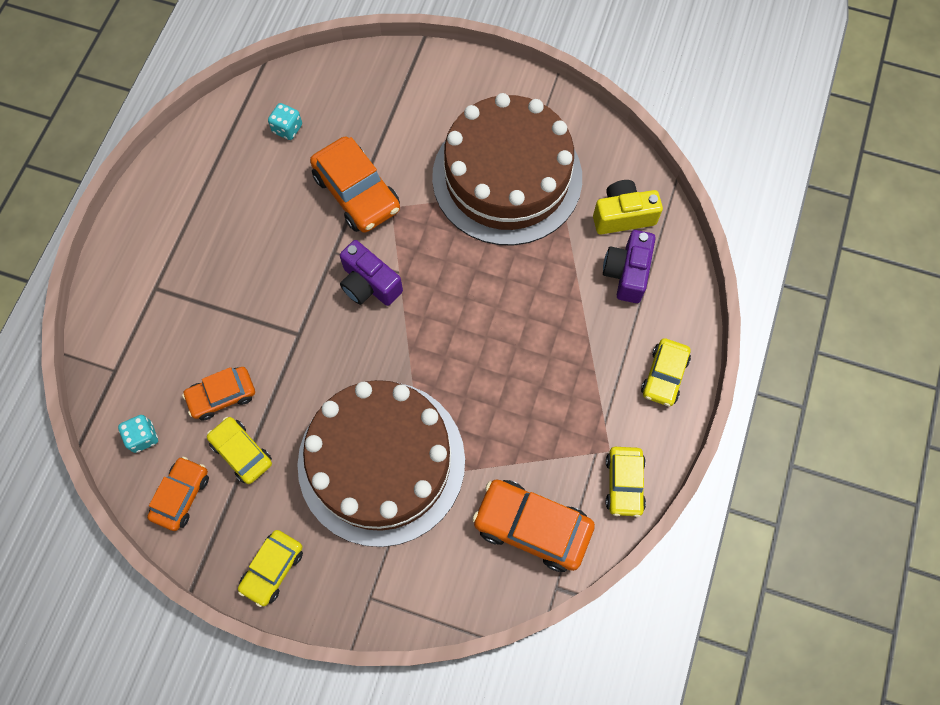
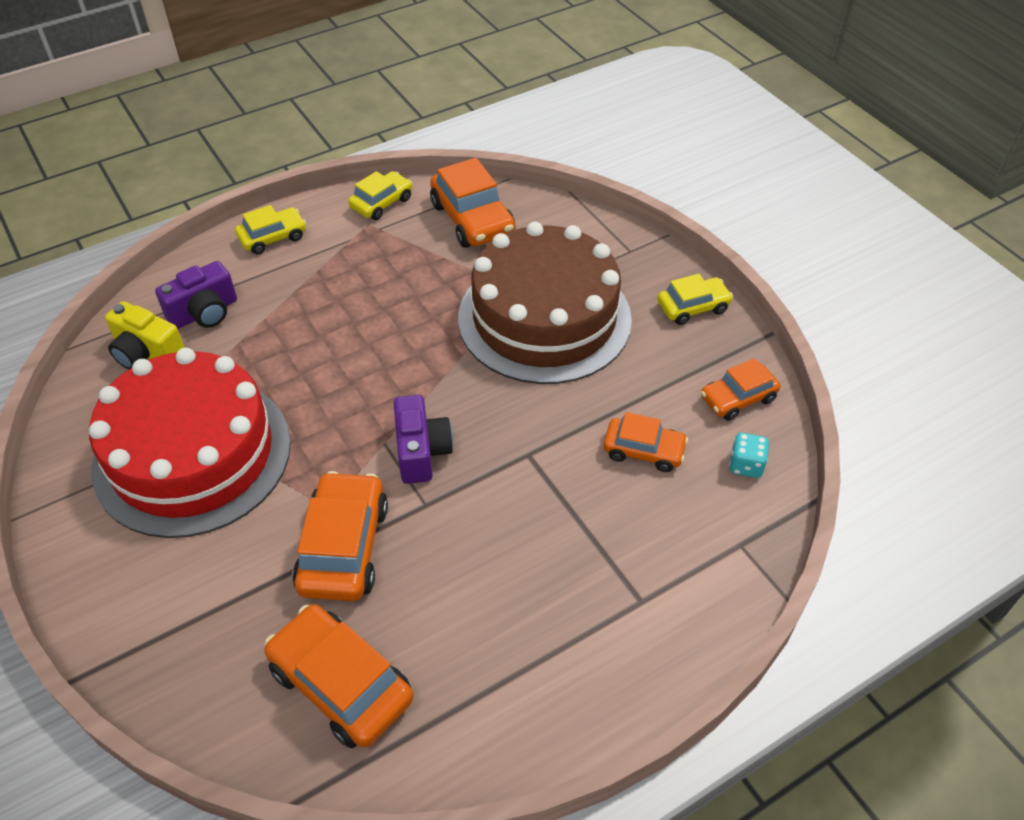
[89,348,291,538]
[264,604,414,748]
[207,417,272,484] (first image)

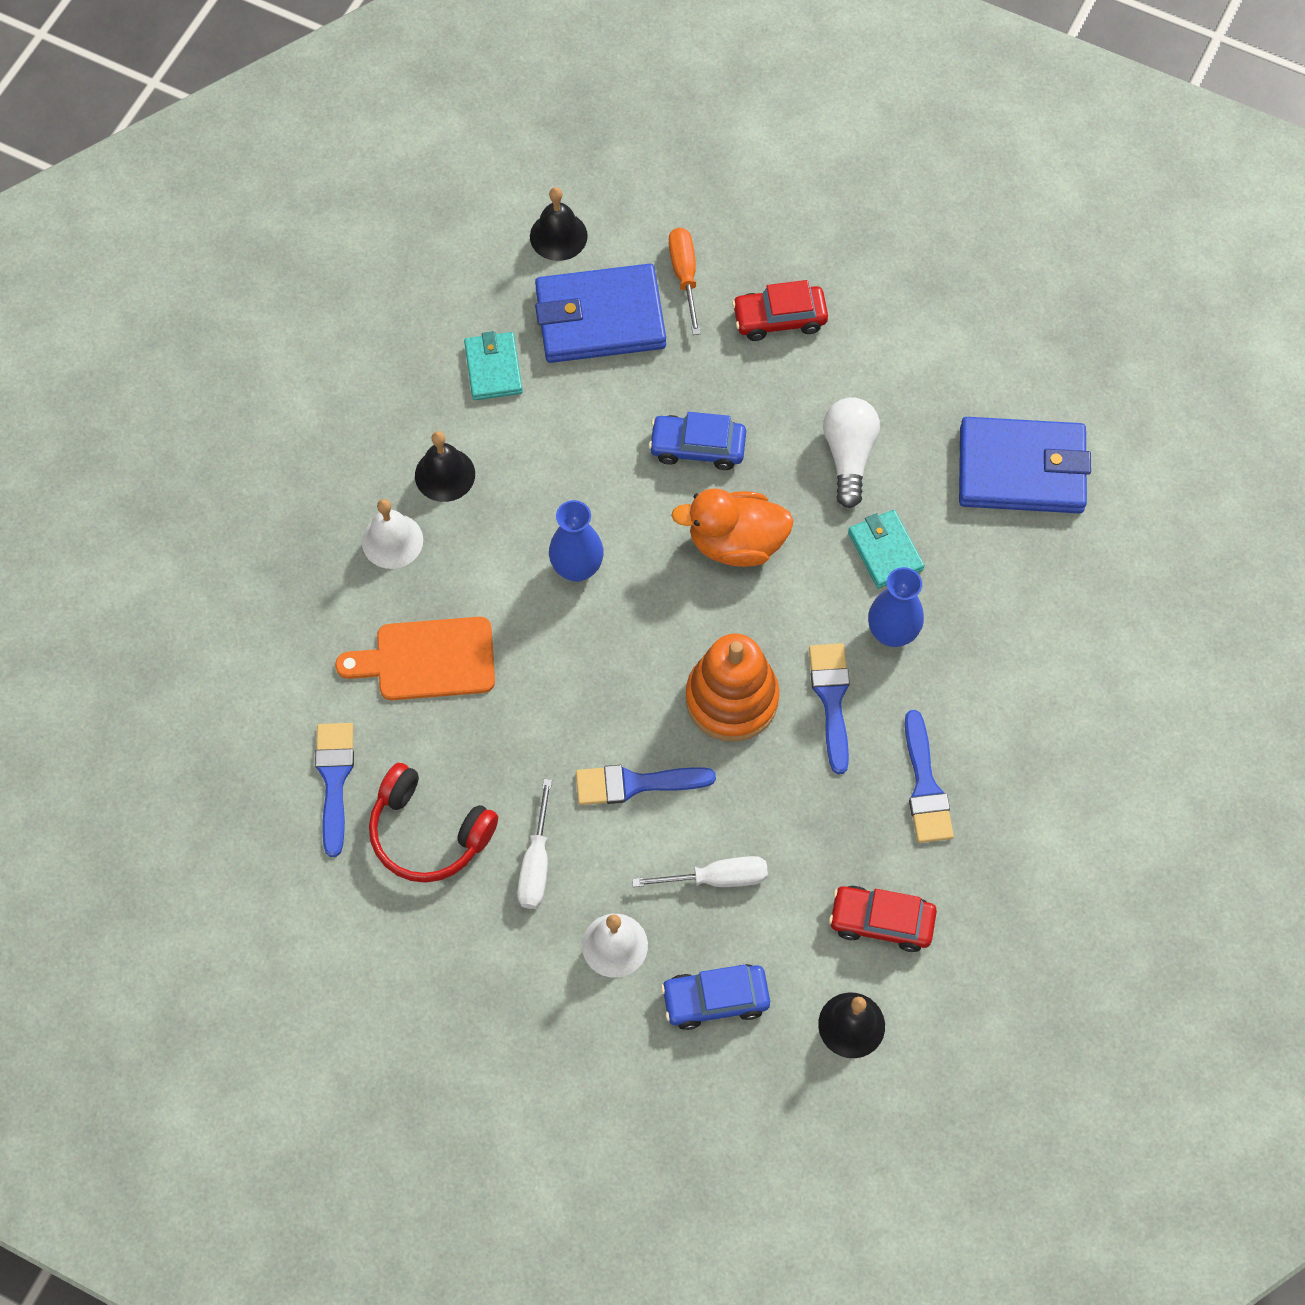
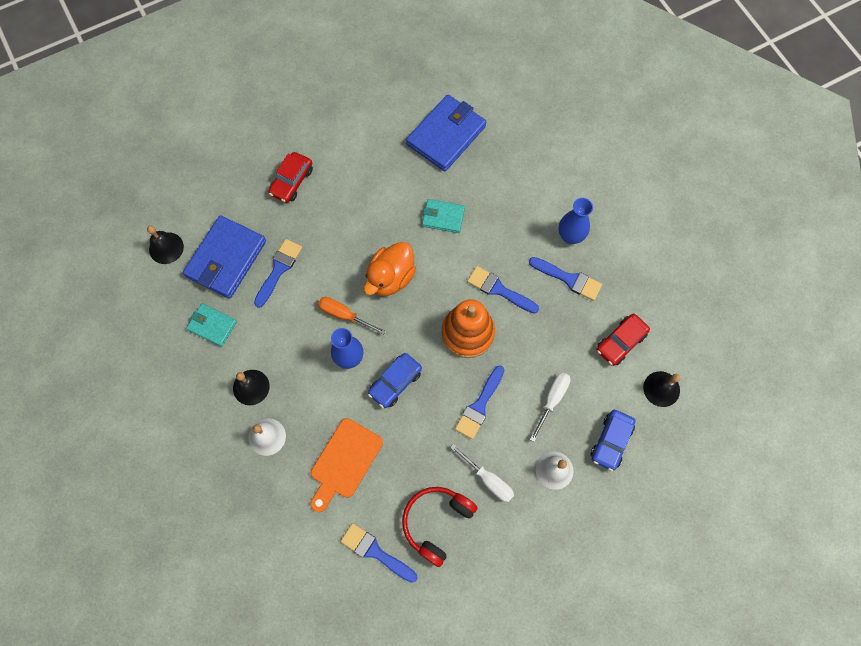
[254,239,302,308]
[318,297,386,335]
[368,353,422,408]
[402,487,478,567]
[559,198,593,244]
[823,397,880,508] (first image)

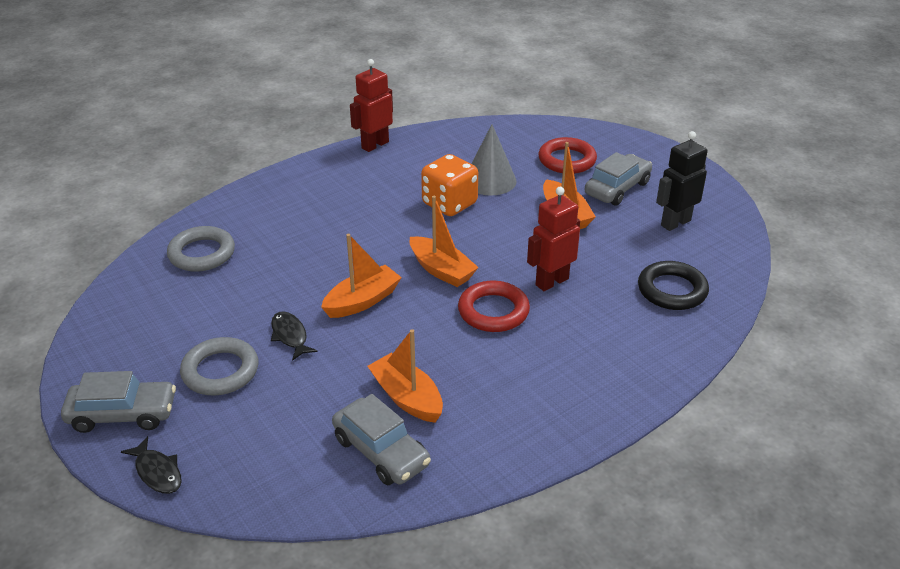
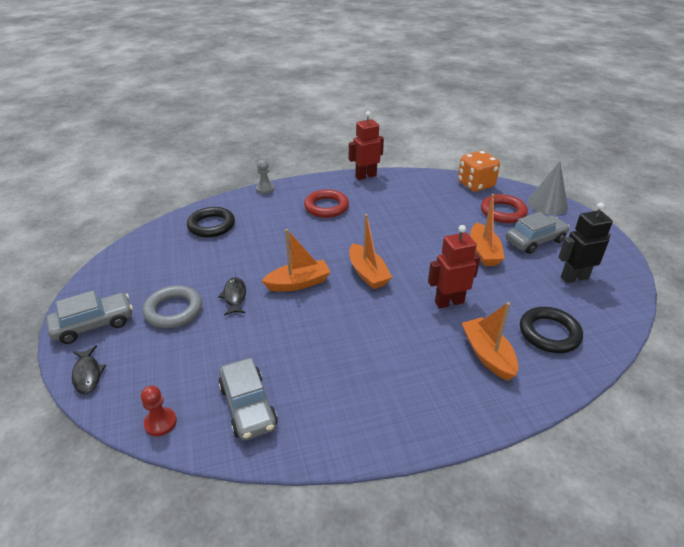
[46,291,133,344]
[141,386,177,436]
[187,207,235,237]
[256,160,275,194]
[304,189,349,218]
[458,151,500,192]
[462,302,518,381]
[527,161,568,215]

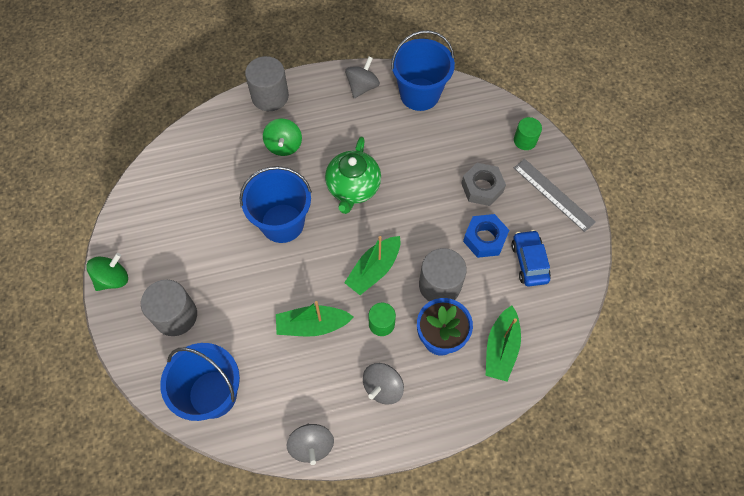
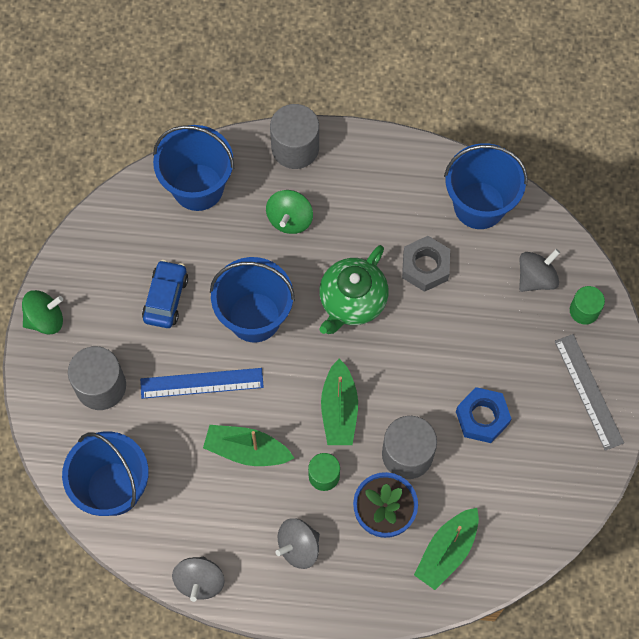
[140,368,264,399]
[142,260,188,328]
[153,125,234,211]
[321,359,358,445]
[402,236,450,292]
[519,249,560,292]

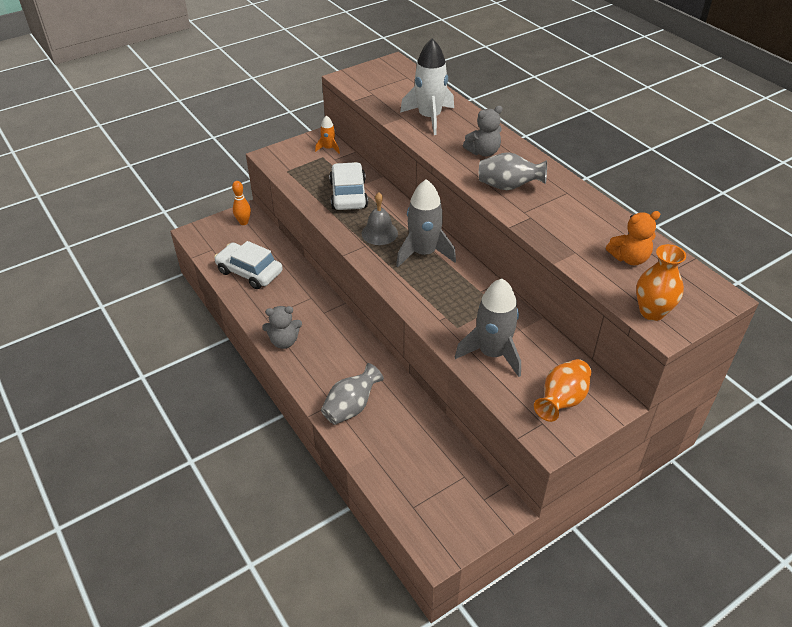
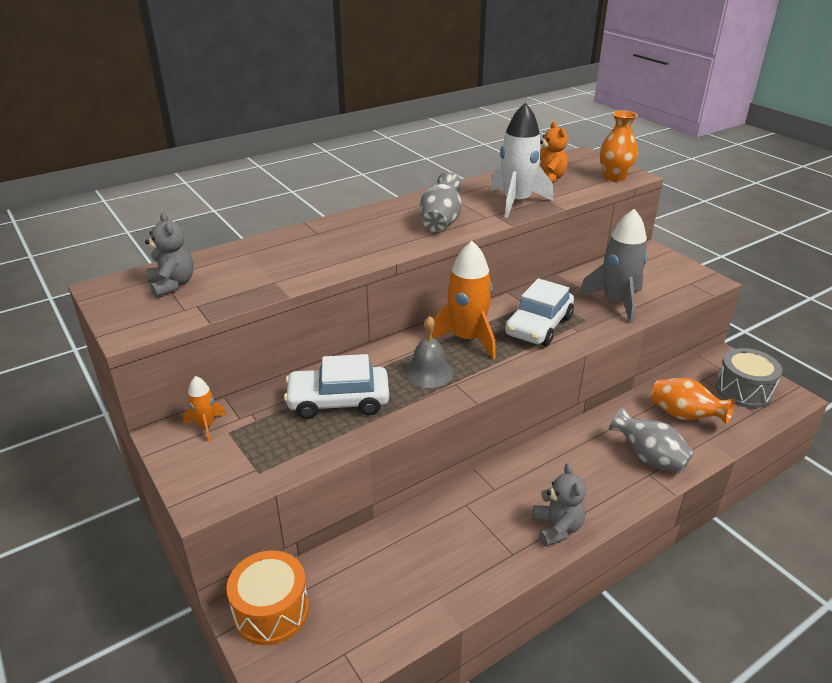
[145,213,194,298]
[226,550,309,645]
[432,241,496,359]
[490,102,553,218]
[505,278,574,346]
[651,378,735,424]
[716,348,782,408]

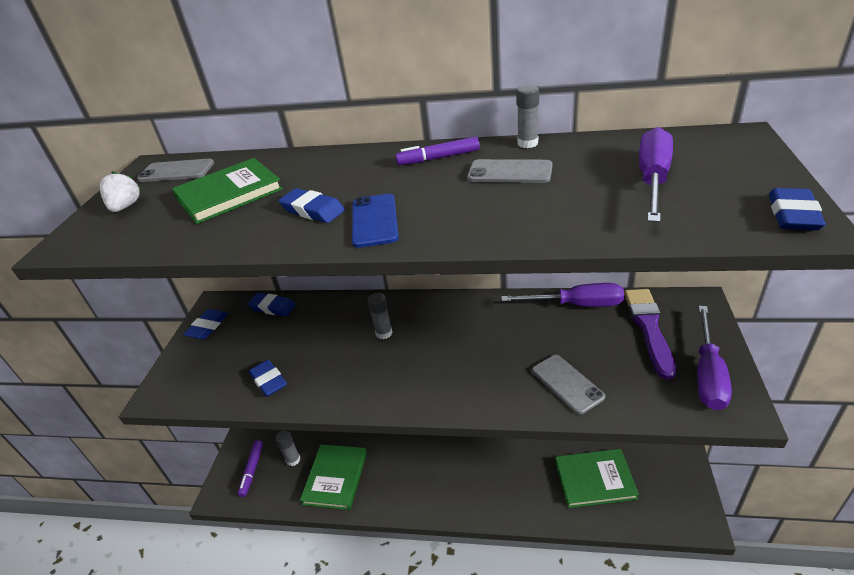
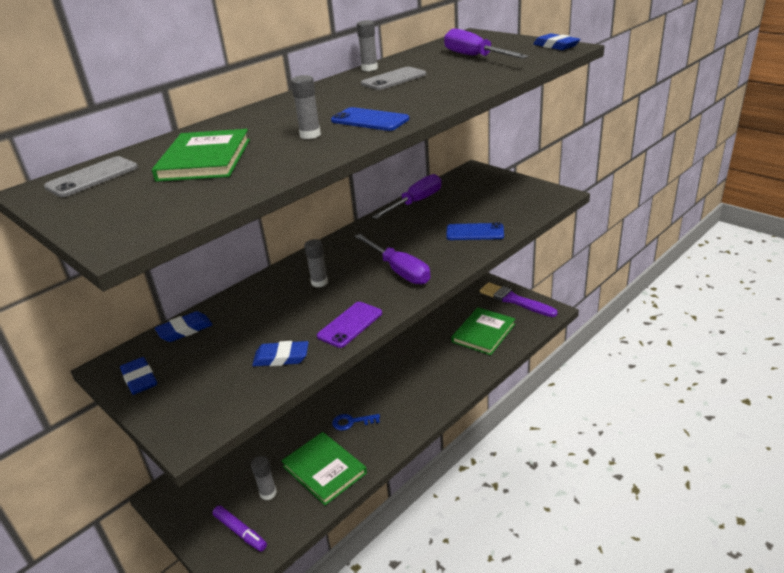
[291,75,321,139]
[317,302,382,348]
[332,414,380,431]
[354,234,431,285]
[446,223,504,240]
[480,282,558,317]
[100,171,141,212] (first image)
[396,137,480,165] (first image)

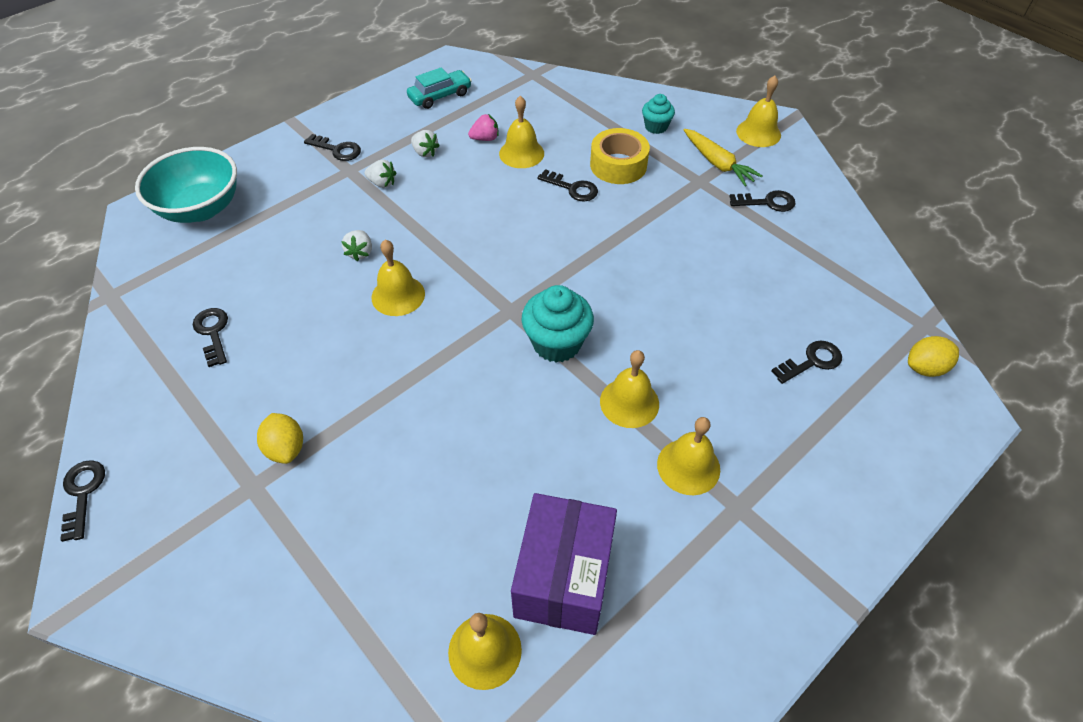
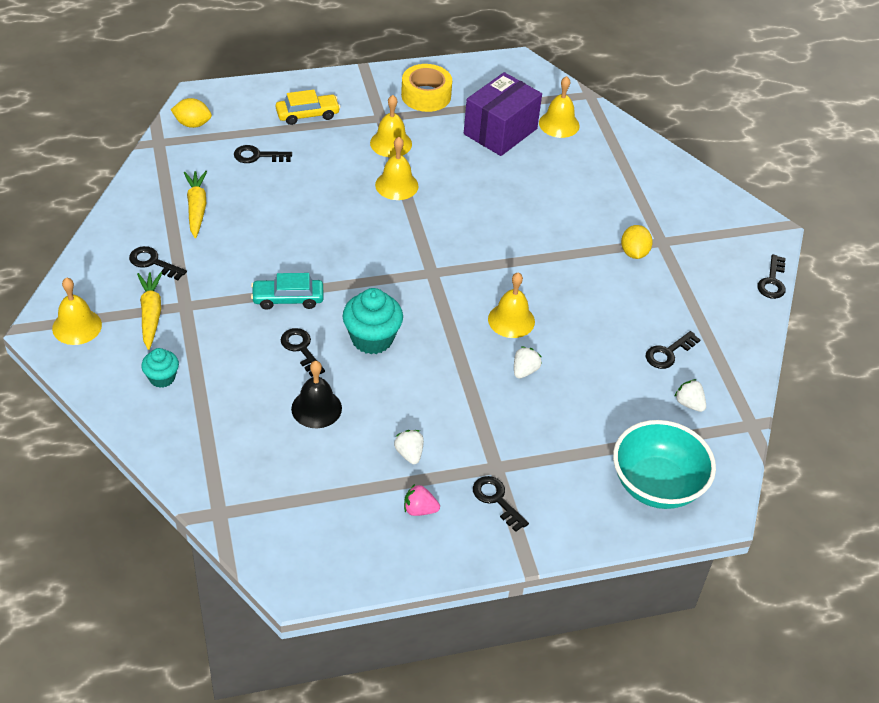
[184,171,207,238]
[251,273,324,310]
[276,90,341,125]
[291,361,342,428]
[343,288,403,354]
[401,64,452,112]
[404,484,440,516]
[646,331,700,369]
[674,379,706,412]

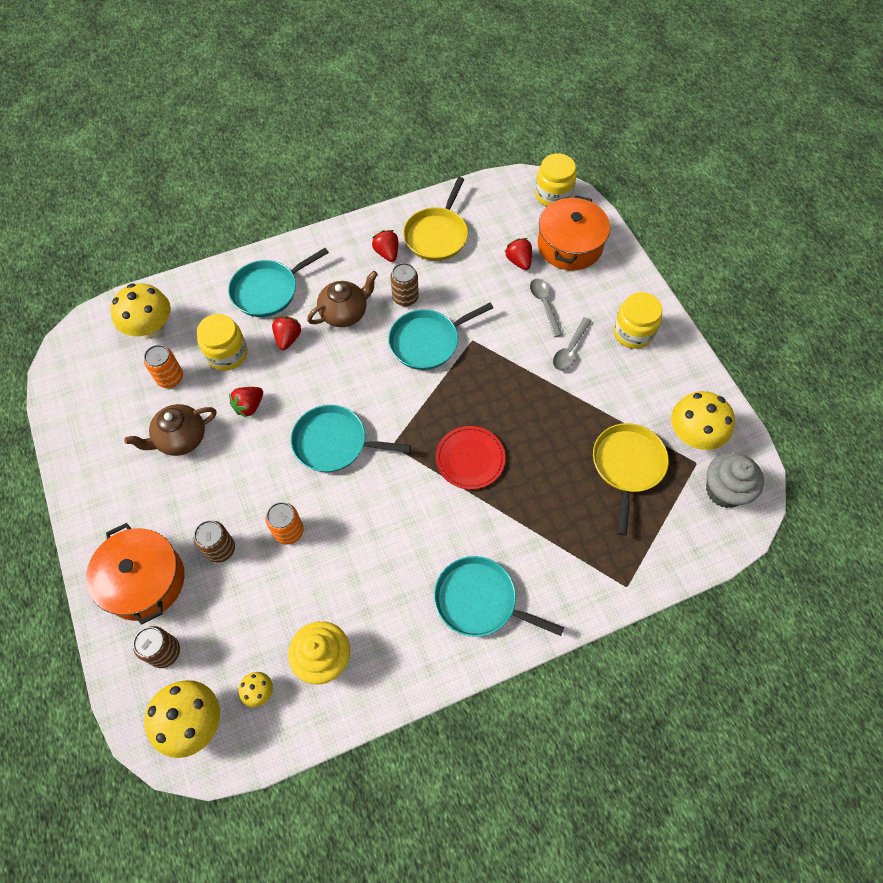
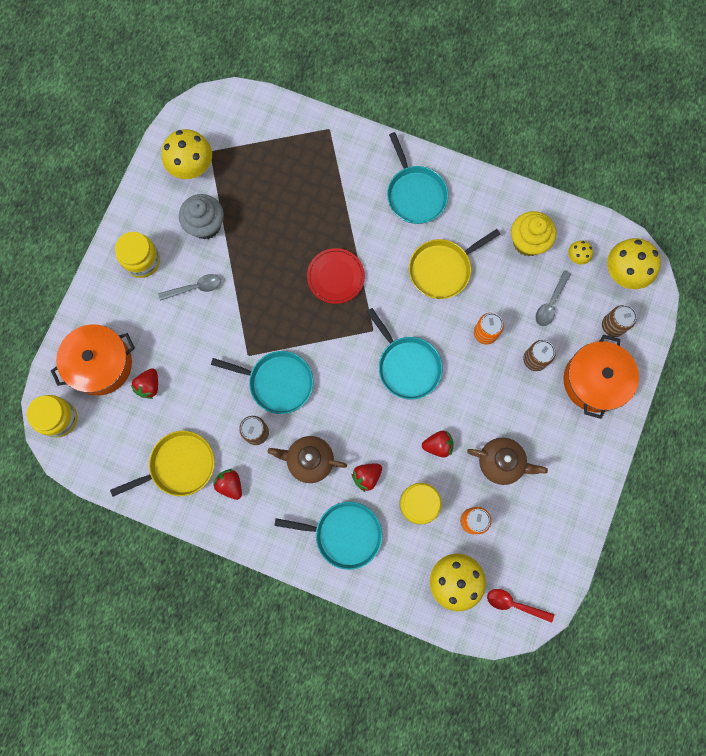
[179,194,224,239]
[213,469,242,500]
[409,229,500,299]
[487,589,554,623]
[535,270,571,326]

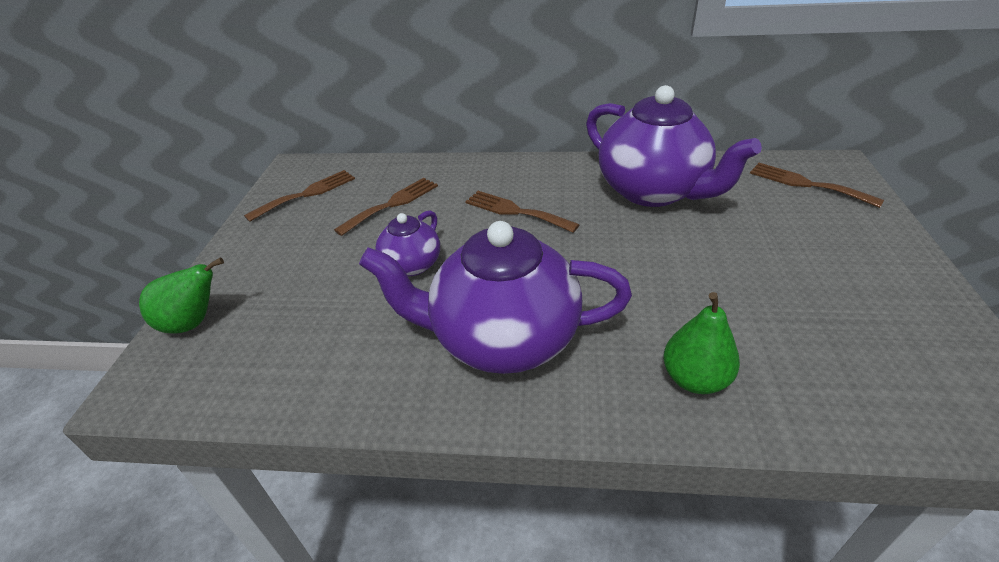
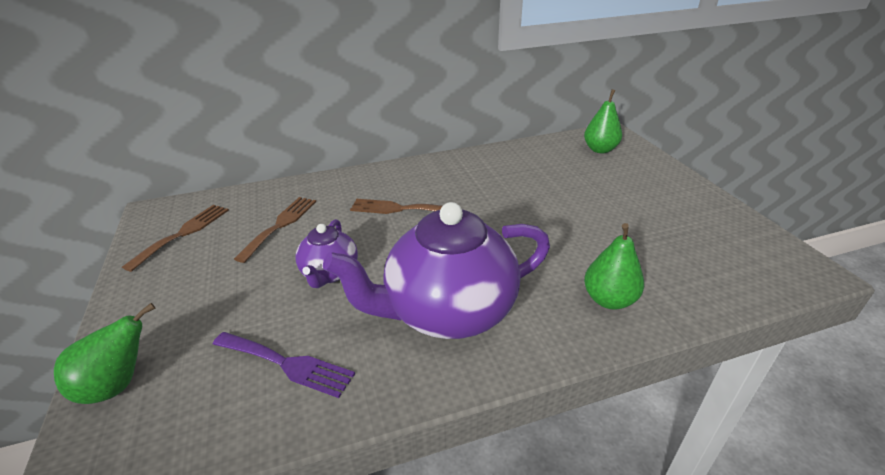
[213,332,355,398]
[584,89,622,153]
[586,85,762,207] (first image)

